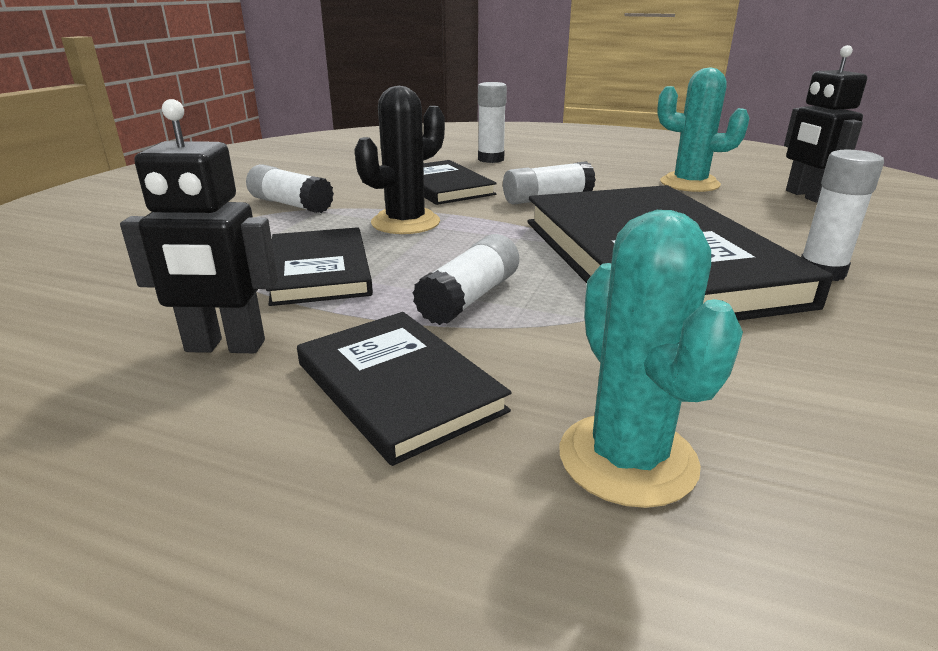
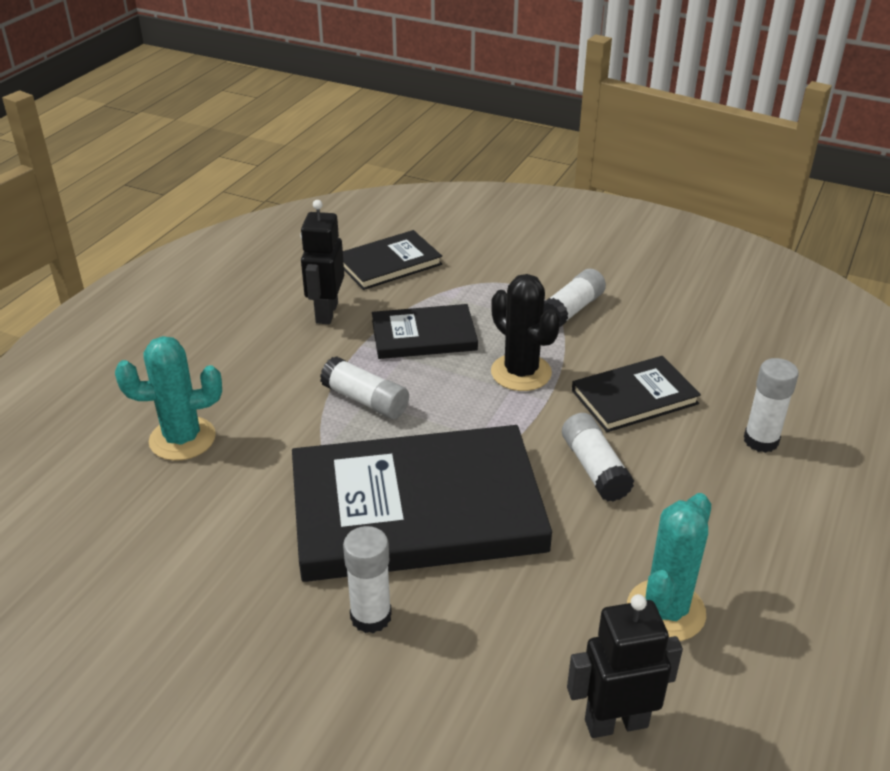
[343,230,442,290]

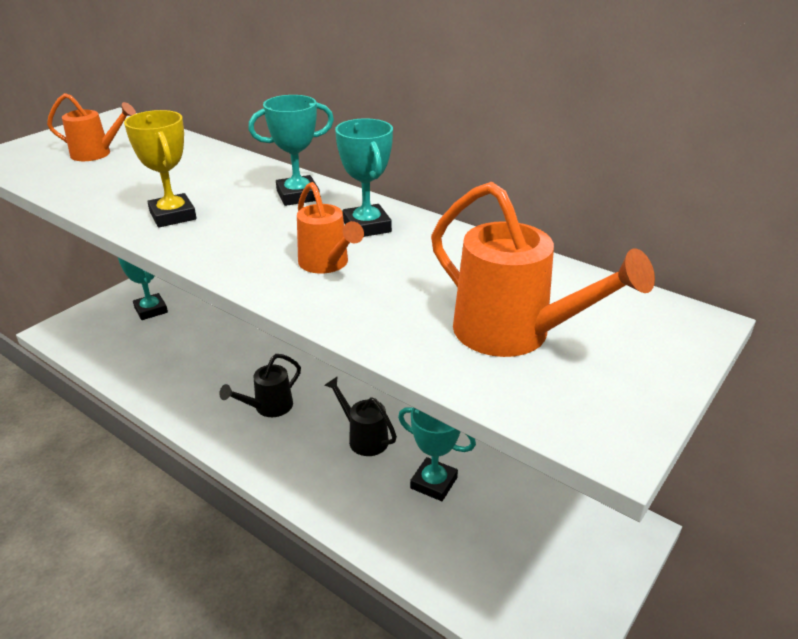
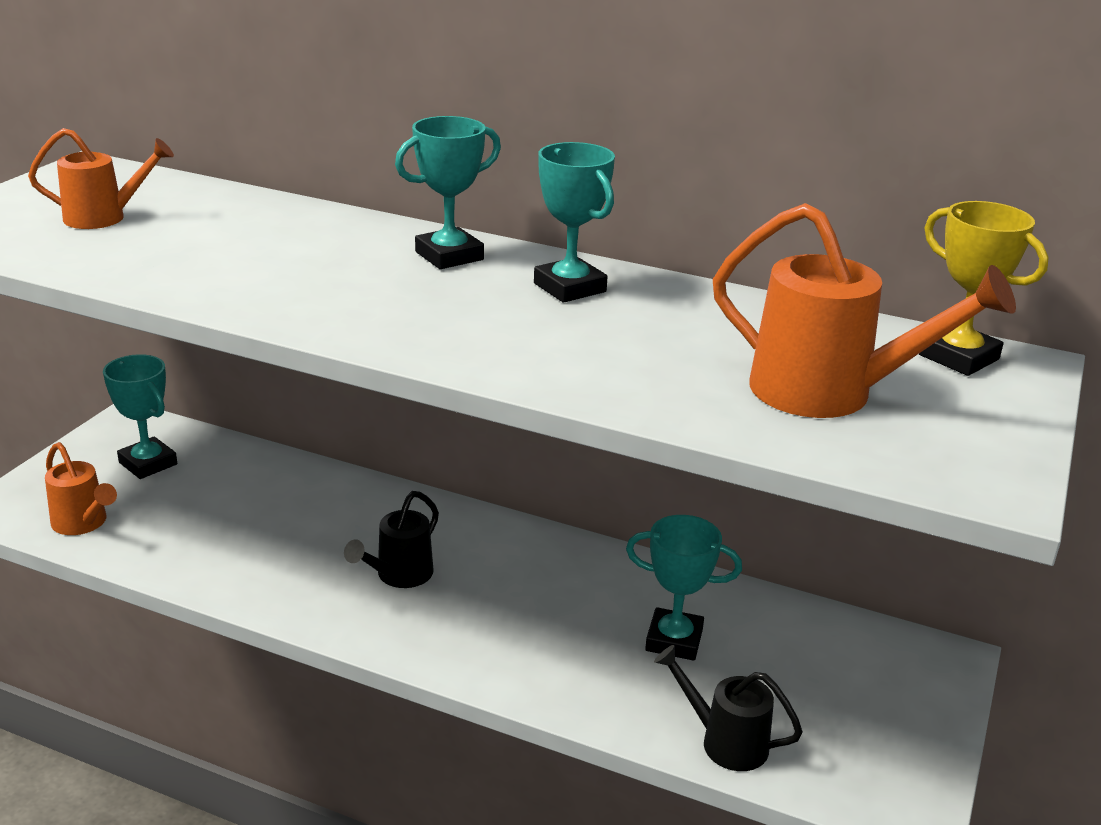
[45,442,117,535]
[654,645,803,771]
[919,201,1049,376]

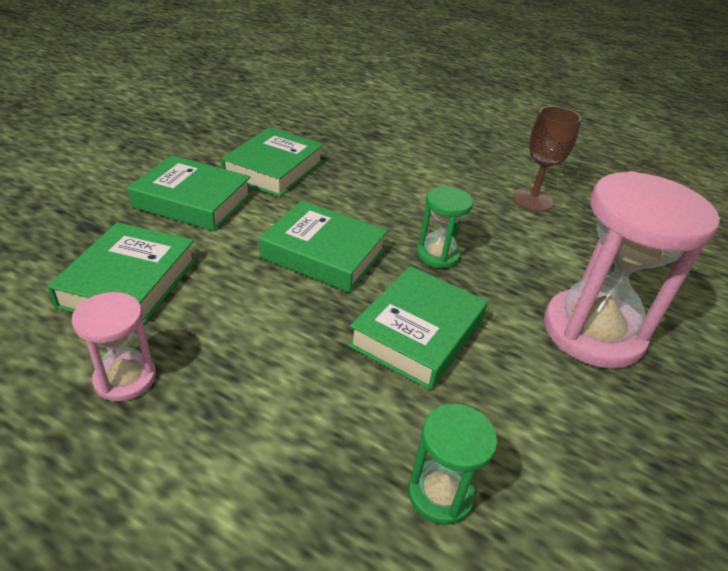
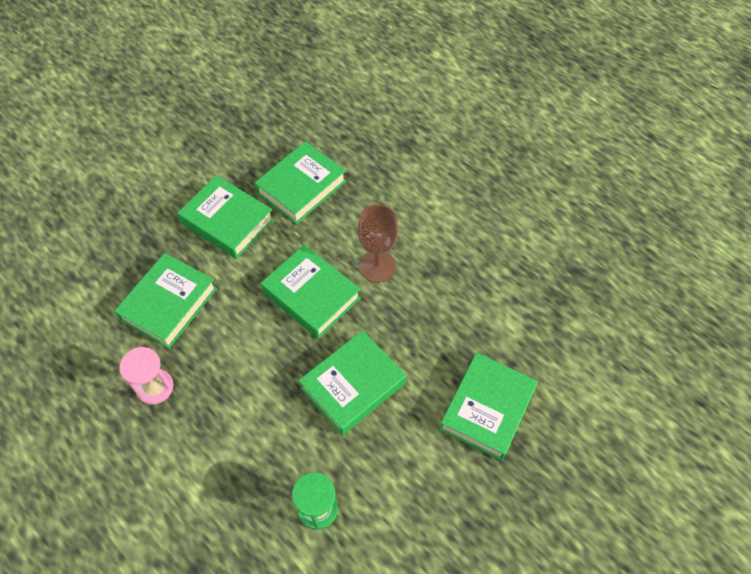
[358,204,398,283]
[439,353,538,461]
[417,186,473,268] (first image)

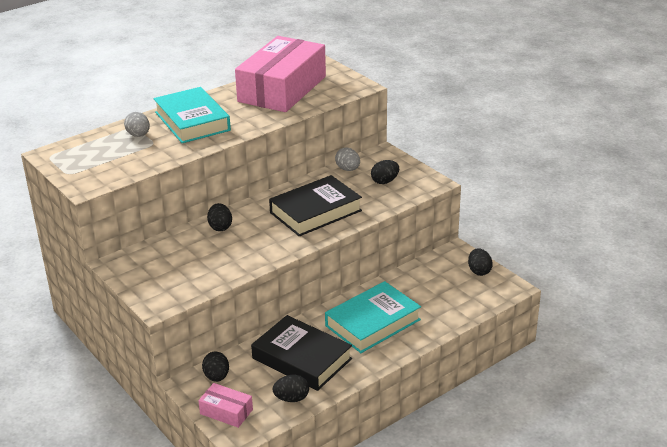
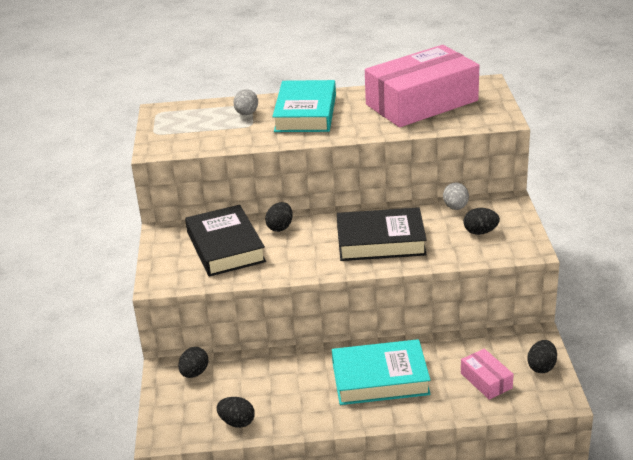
[185,205,266,277]
[461,349,514,400]

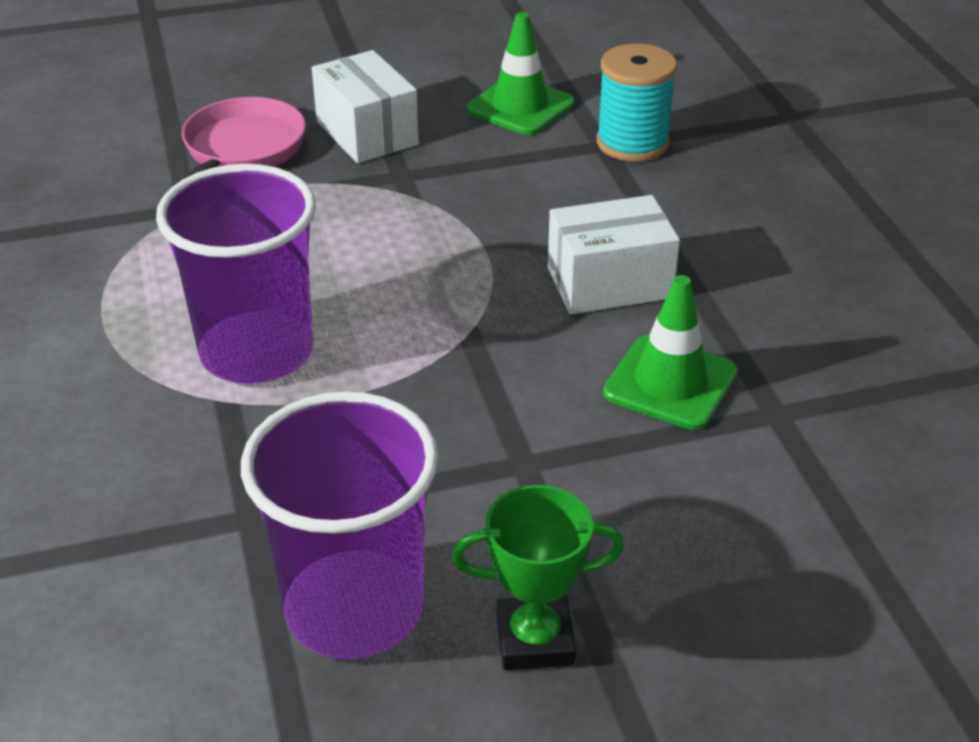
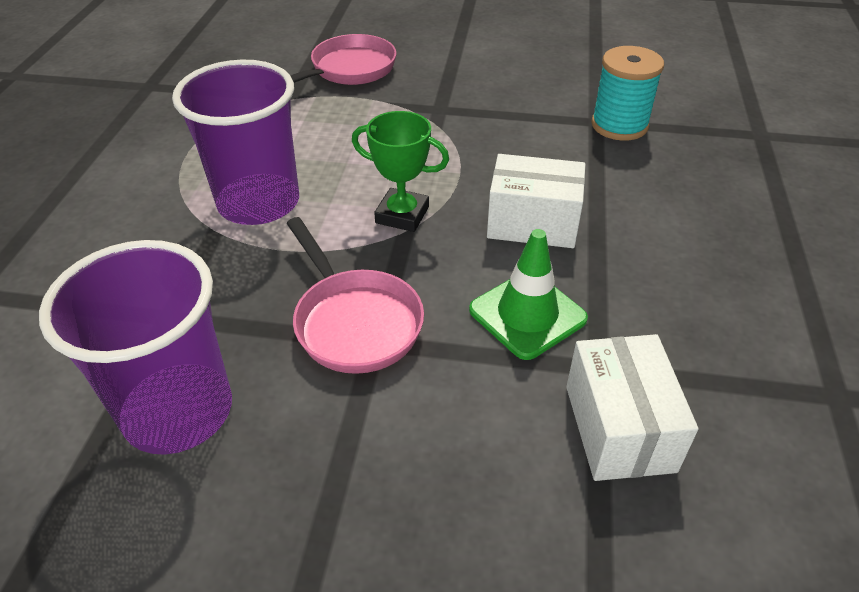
[286,217,424,374]
[352,111,449,232]
[566,334,698,481]
[466,12,574,135] (first image)

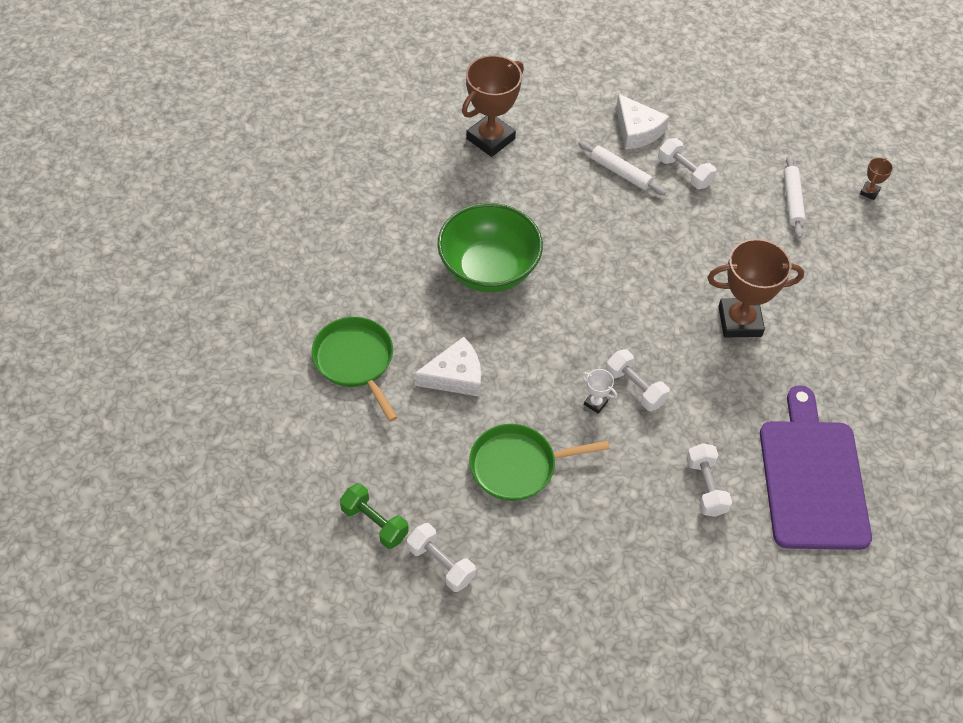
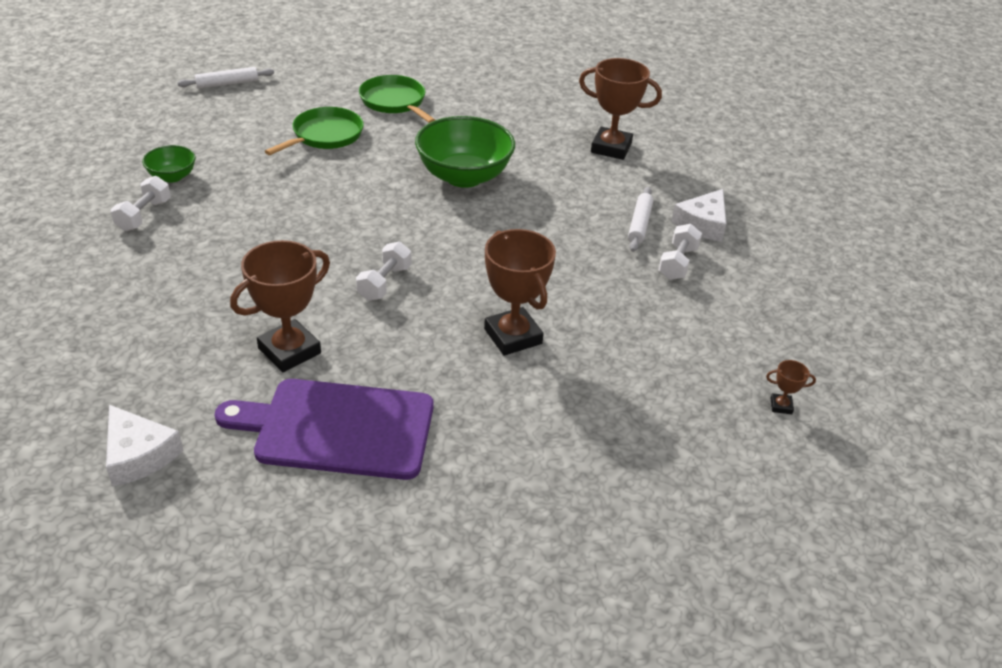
[106,405,184,487]
[142,145,196,182]
[177,67,274,89]
[215,379,434,480]
[230,240,330,372]
[359,75,435,123]
[582,369,617,413] (first image)

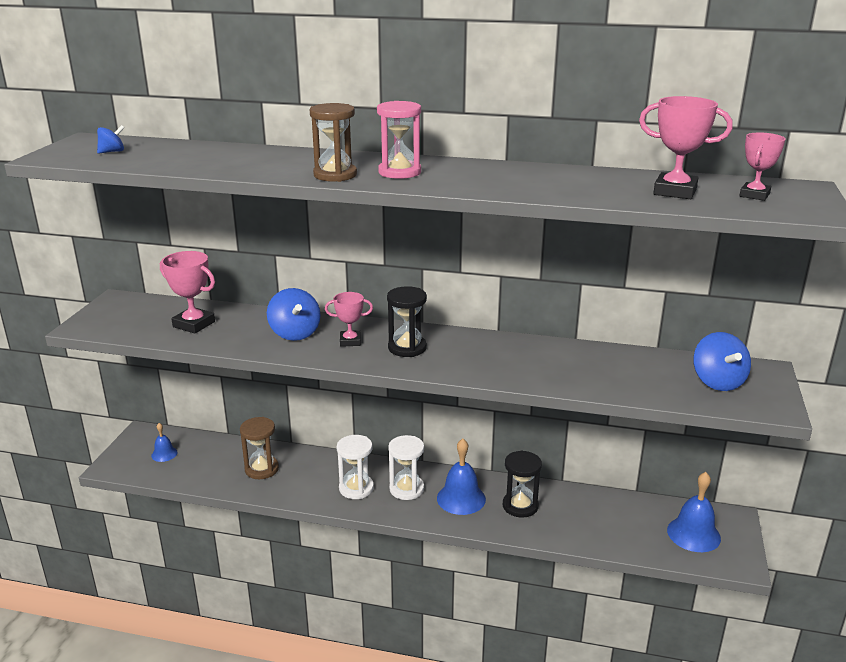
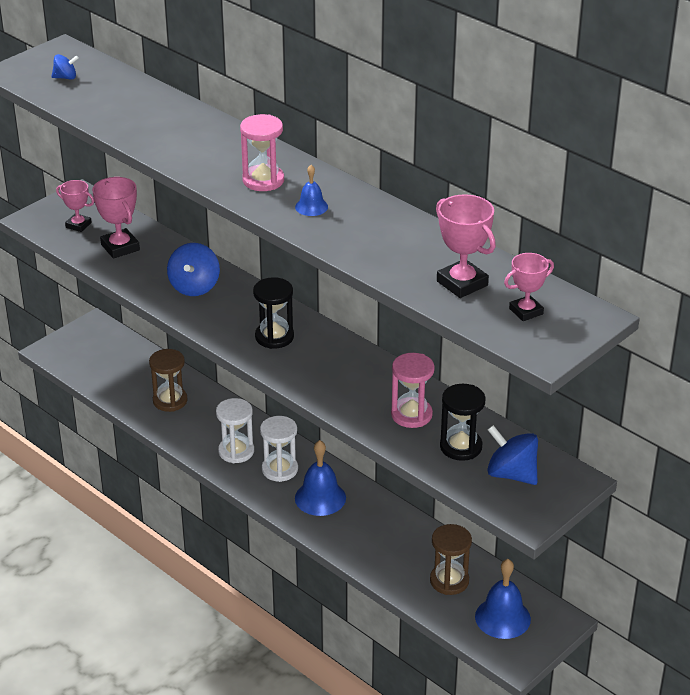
[56,180,94,232]
[295,165,328,216]
[391,353,435,428]
[430,524,472,595]
[440,384,486,461]
[487,425,538,485]

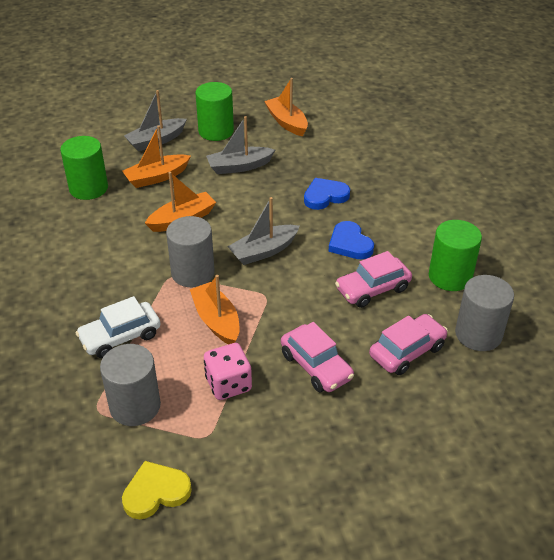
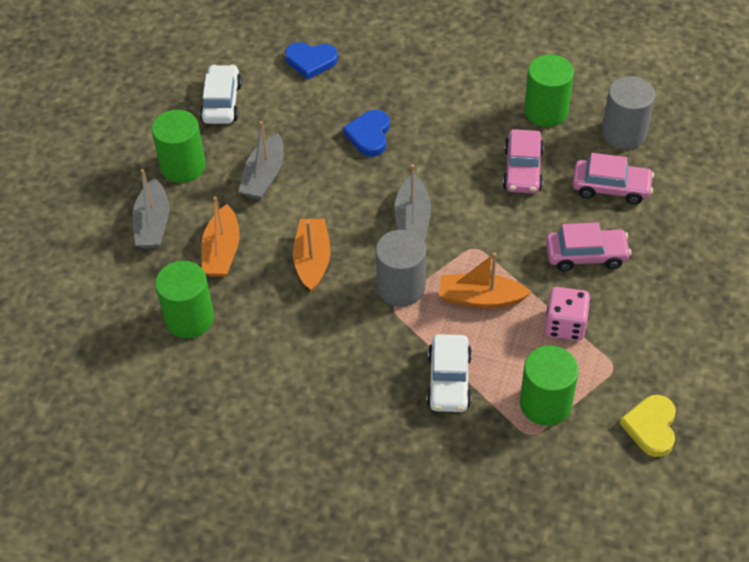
[200,64,242,124]
[285,42,338,80]
[520,346,579,426]
[572,153,654,205]

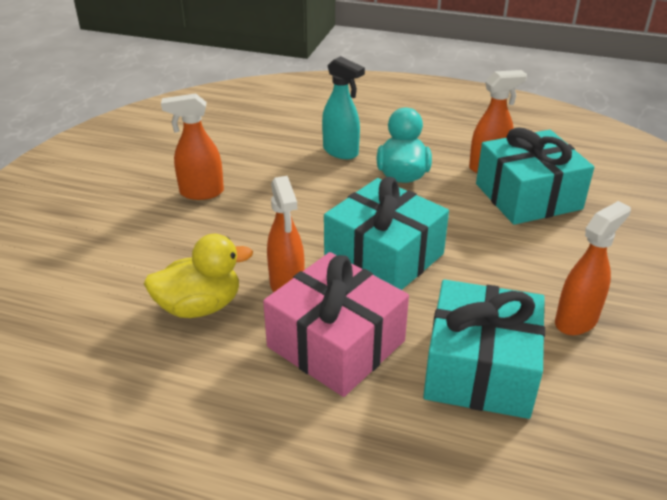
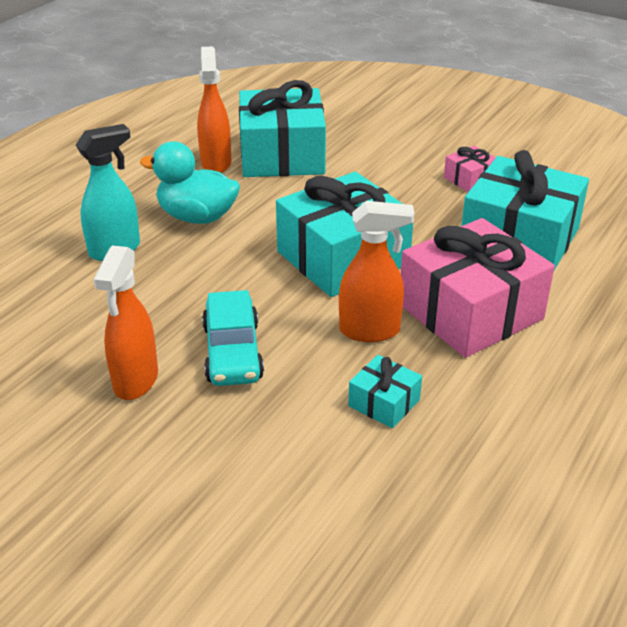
[202,290,264,386]
[348,355,422,429]
[444,146,496,192]

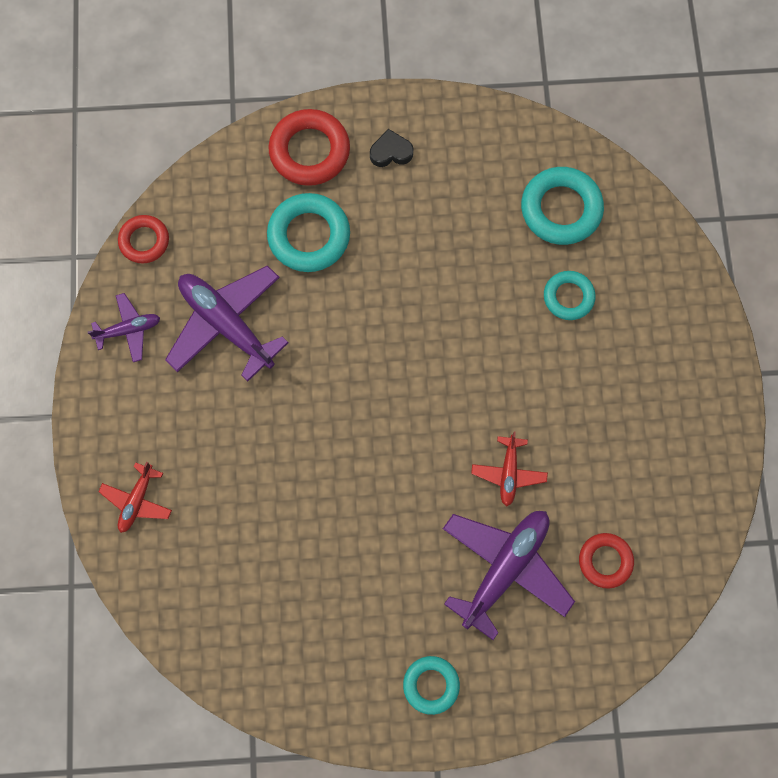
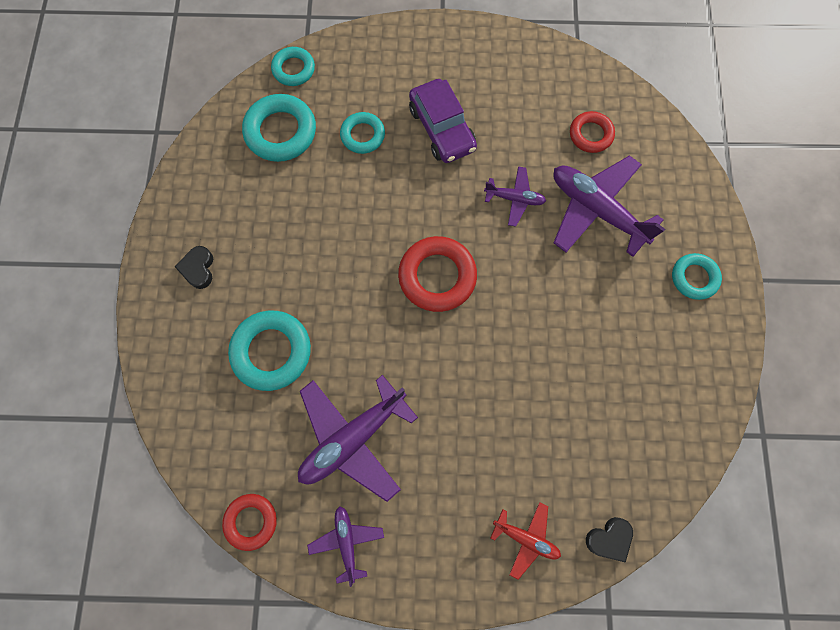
[271,47,315,86]
[398,236,477,312]
[409,79,477,163]
[484,166,546,227]
[586,517,633,563]

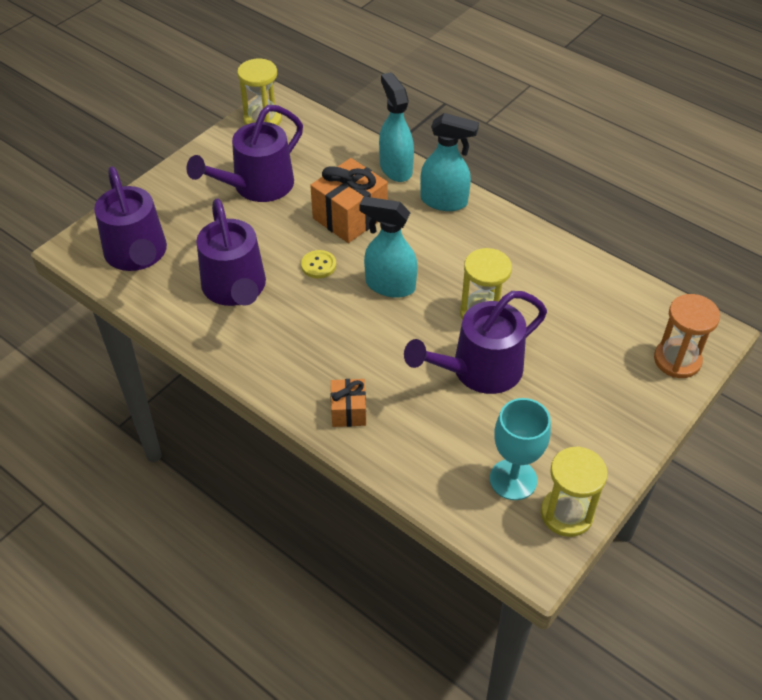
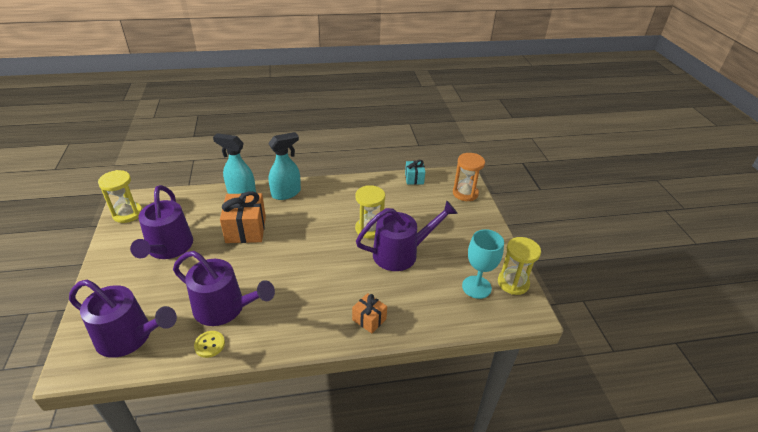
[194,331,225,358]
[356,200,458,271]
[405,160,425,185]
[359,196,418,298] (first image)

